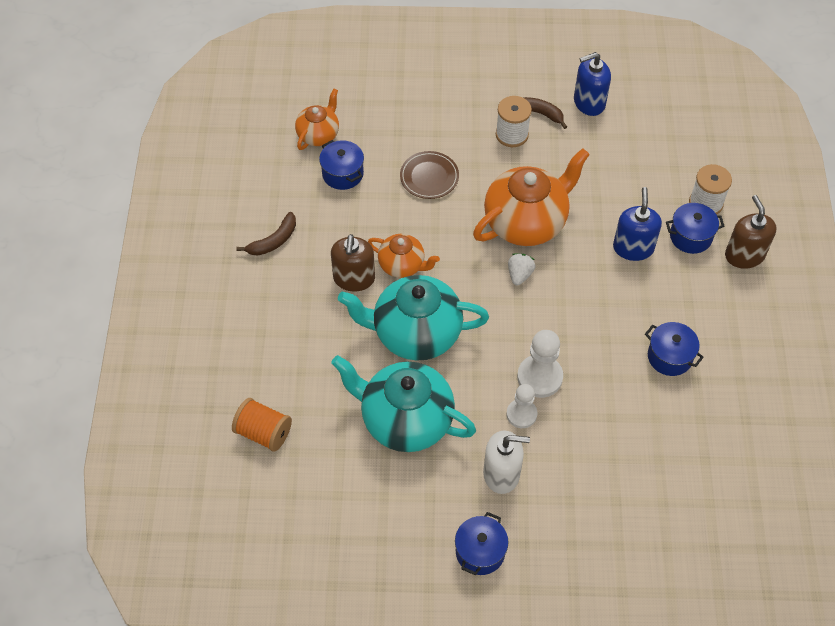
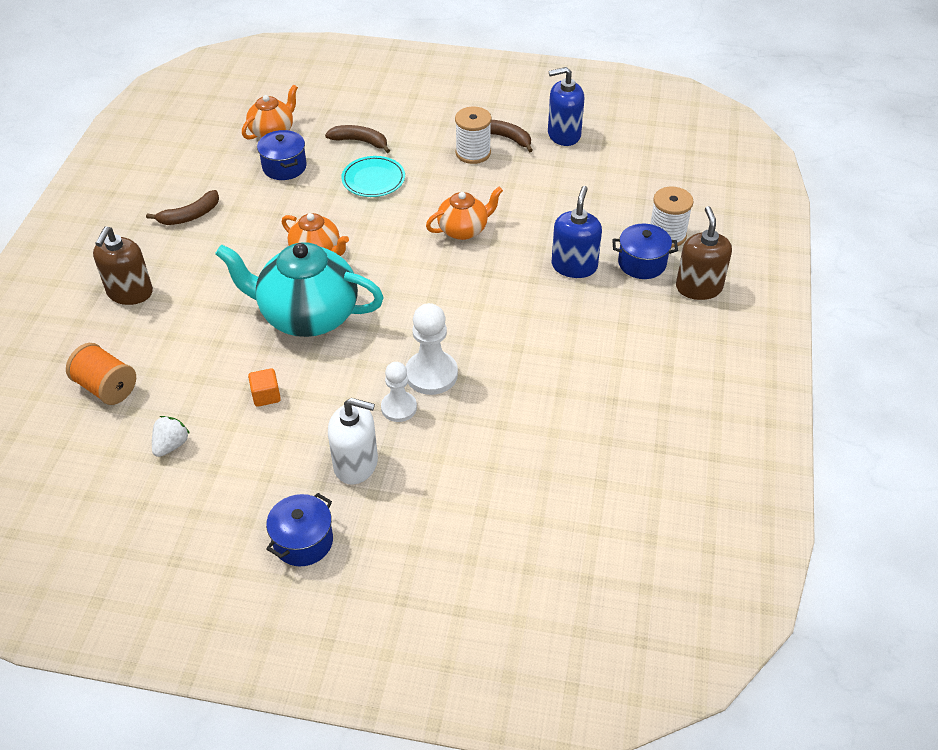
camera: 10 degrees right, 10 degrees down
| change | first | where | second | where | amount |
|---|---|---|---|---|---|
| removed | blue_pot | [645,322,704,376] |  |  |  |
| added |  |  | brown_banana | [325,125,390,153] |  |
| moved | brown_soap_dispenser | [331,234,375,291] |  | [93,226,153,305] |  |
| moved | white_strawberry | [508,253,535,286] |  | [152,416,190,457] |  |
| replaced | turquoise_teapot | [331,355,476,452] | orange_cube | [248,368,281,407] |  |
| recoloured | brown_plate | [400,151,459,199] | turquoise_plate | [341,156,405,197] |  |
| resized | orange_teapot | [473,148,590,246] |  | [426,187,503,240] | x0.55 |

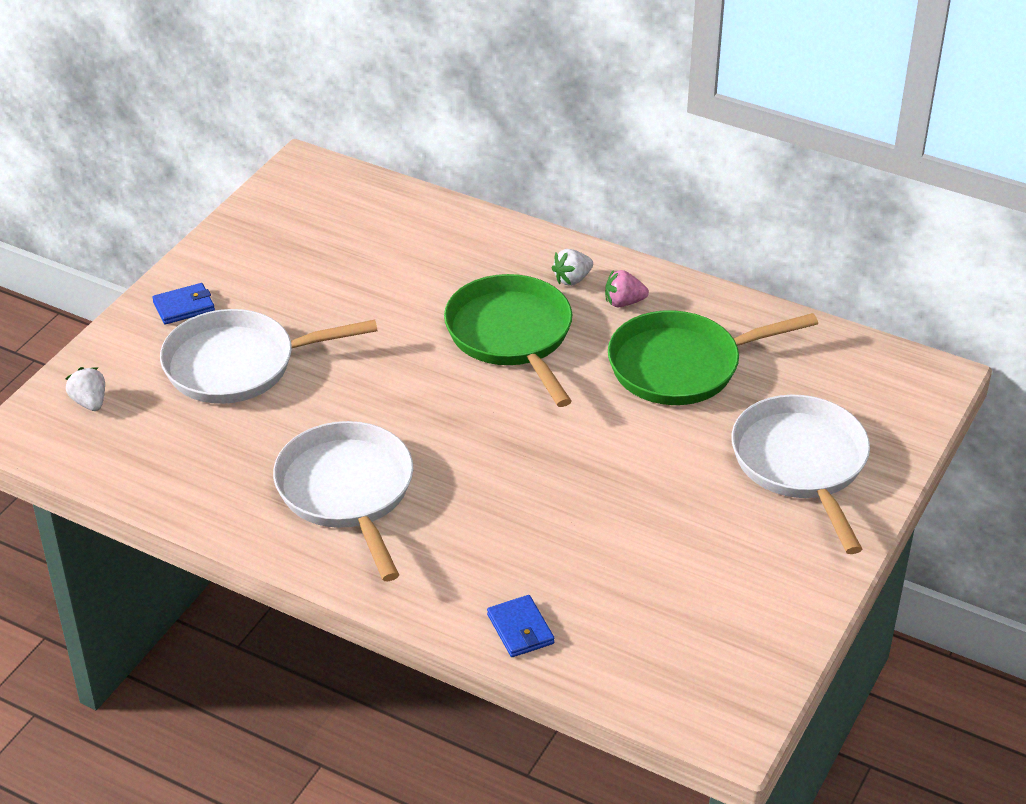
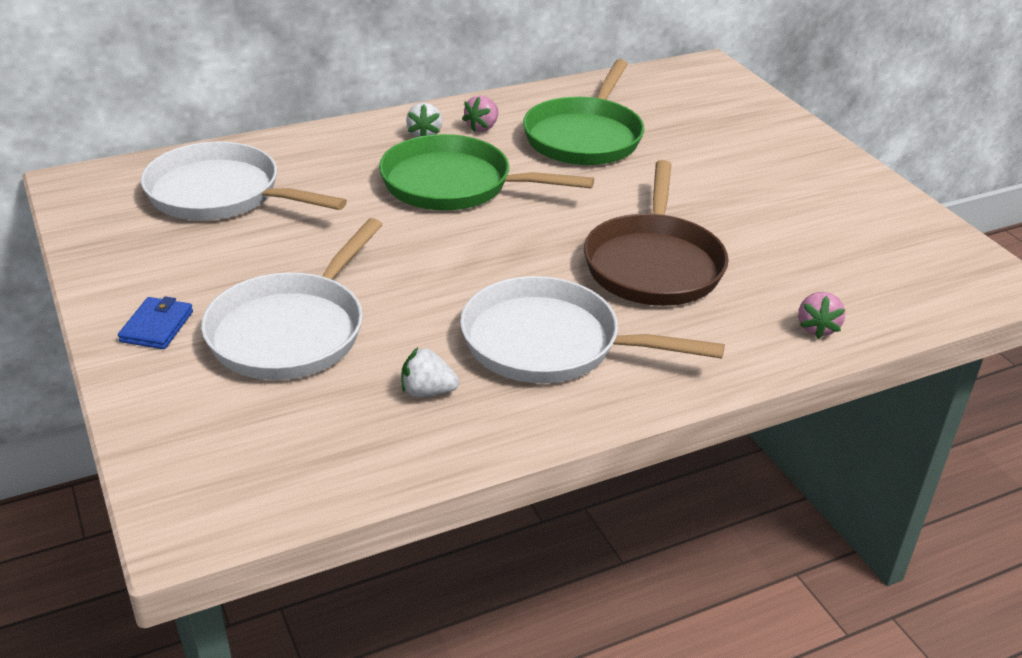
camera: 55 degrees left, 5 degrees down
| change | first | where | second | where | amount |
|---|---|---|---|---|---|
| added |  |  | brown_pan | [584,160,729,306] |  |
| moved | white_strawberry | [65,367,105,411] |  | [401,348,459,397] |  |
| moved | white_pan | [731,395,870,554] |  | [141,142,347,220] |  |
| replaced | blue_wallet | [487,595,554,657] | pink_strawberry | [798,292,845,339] |  |

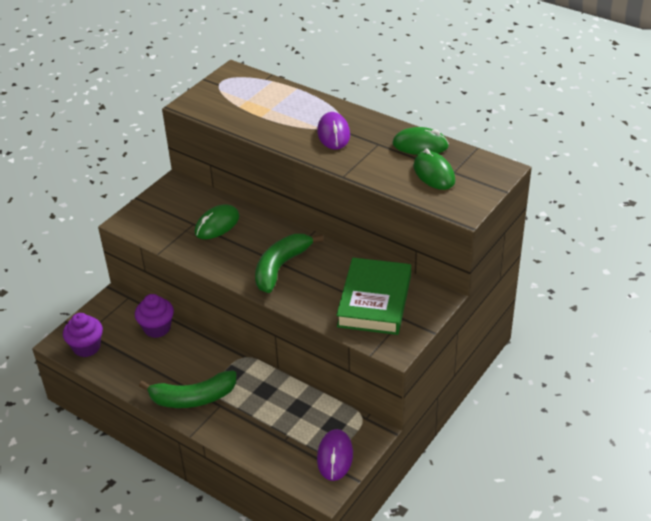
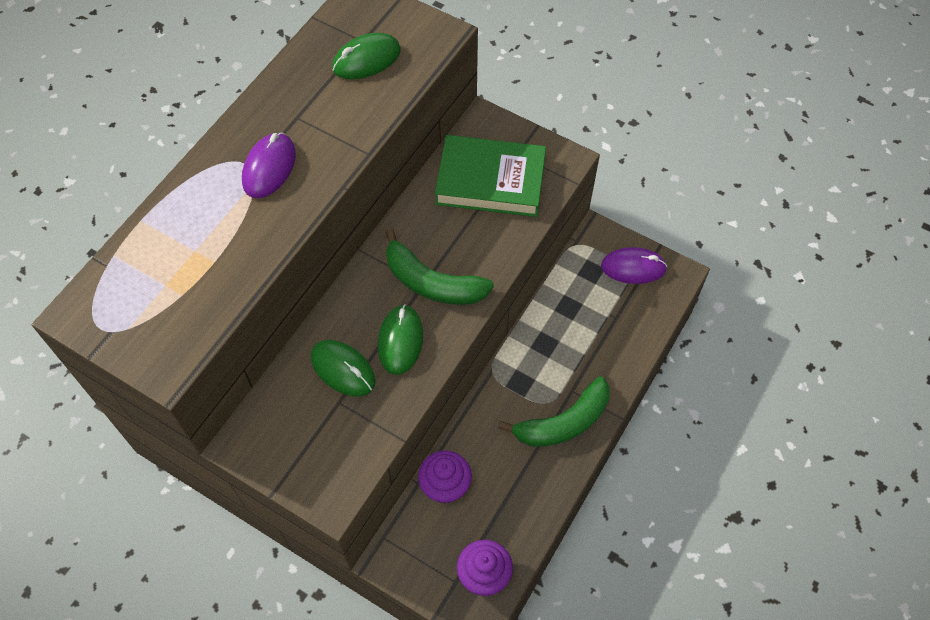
camera: 95 degrees left, 20 degrees up
| change | first | where | second | where | amount |
|---|---|---|---|---|---|
| moved | green_mouse | [393,127,449,155] |  | [378,304,423,375] |  |
| turned | green_banana | [139,370,236,408] |  | [498,376,610,447] | 75 degrees clockwise |
| turned | purple_mouse | [317,112,350,149] |  | [242,133,296,198] | 60 degrees counterclockwise |

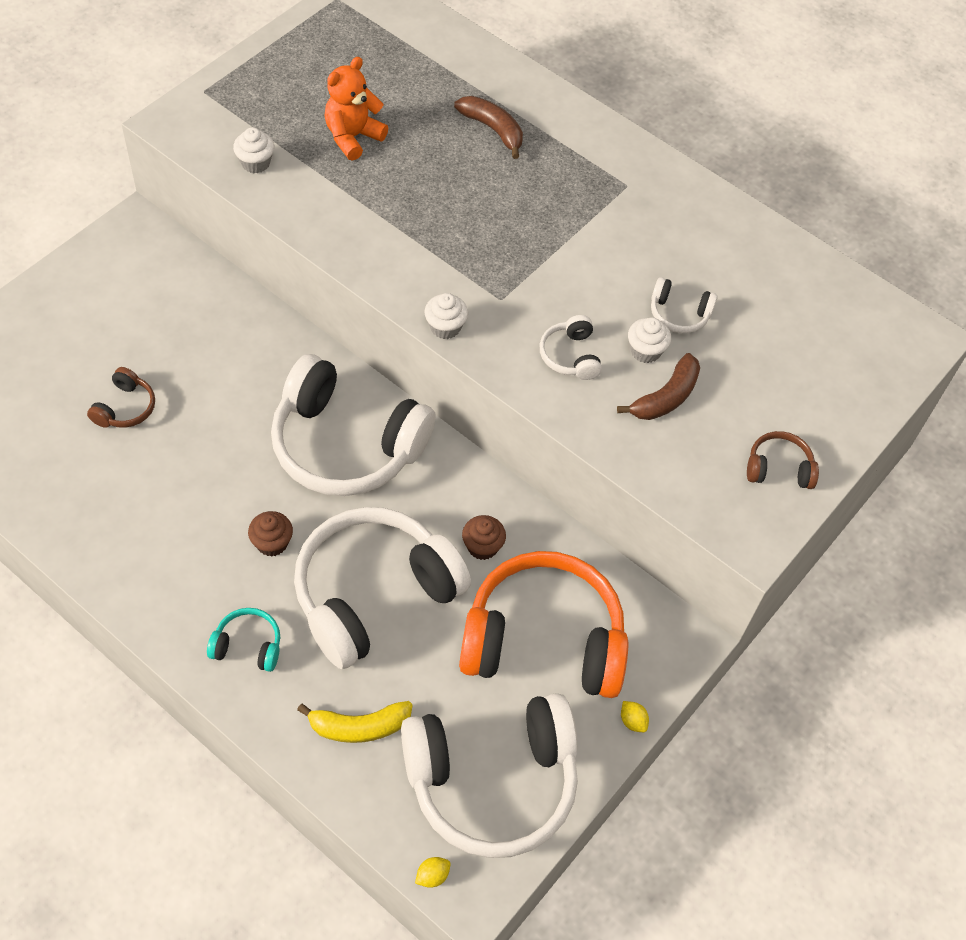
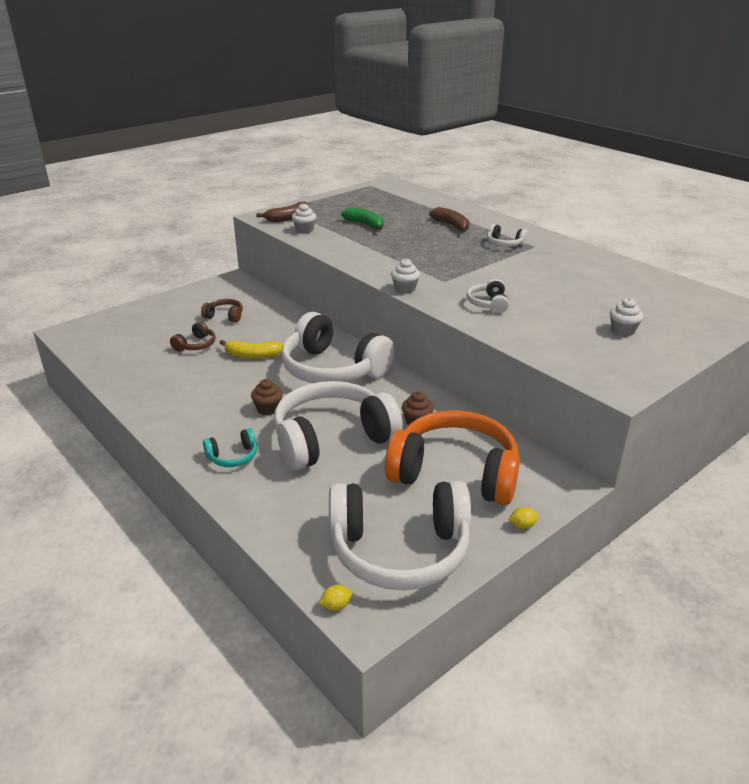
camera: 15 degrees right, 25 degrees down
| change | first | where | second | where | amount |
|---|---|---|---|---|---|
| moved | yellow_banana | [297,701,413,743] |  | [220,340,284,359] |  |
| moved | brown_banana | [617,353,700,420] |  | [257,201,309,222] |  |
| moved | white_cupcake | [628,317,671,363] |  | [610,298,643,336] |  |
| moved | white_headphones | [651,277,718,333] |  | [487,224,528,247] |  |
| moved | brown_headphones | [747,431,819,489] |  | [201,299,243,322] |  |
| replaced | orange_teddy_bear | [325,57,388,161] | green_banana | [341,207,384,230] |  |
| turned | turquoise_headphones | [207,608,280,672] |  | [203,428,257,467] | 135 degrees clockwise |
| turned | yellow_lemon | [621,701,649,732] |  | [508,507,539,529] | 75 degrees counterclockwise |

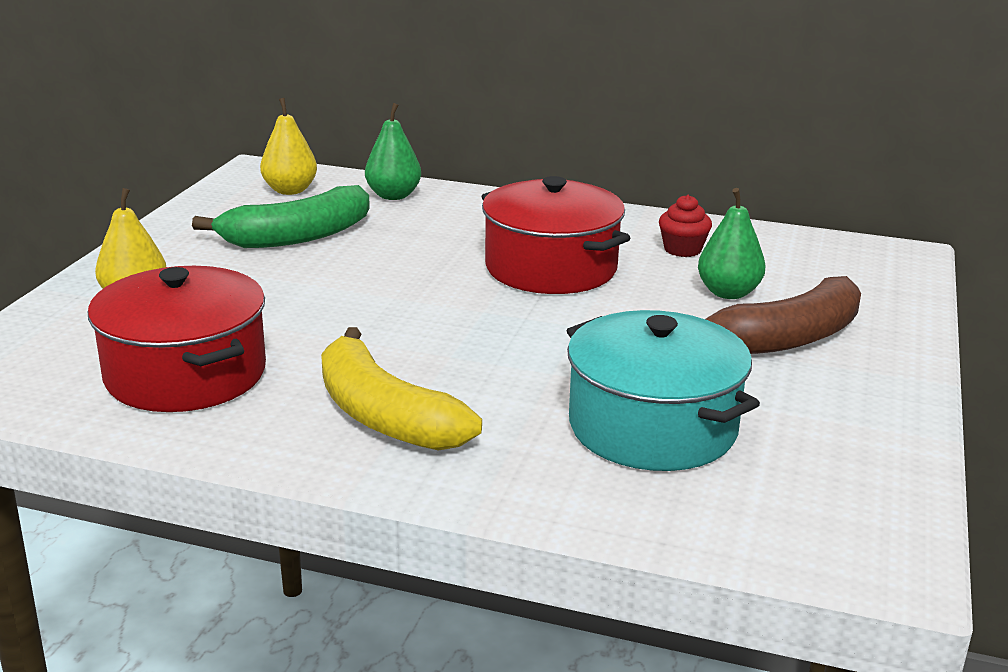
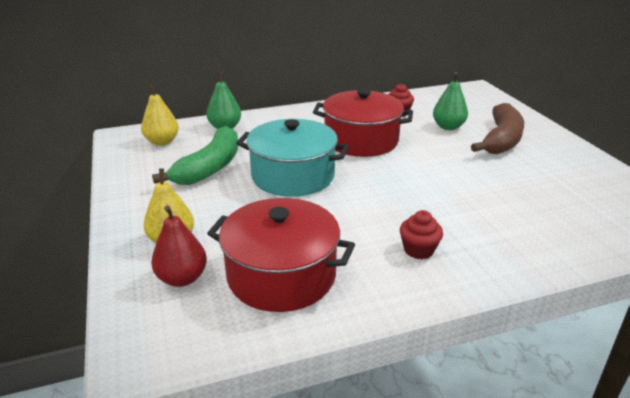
camera: 35 degrees left, 5 degrees up
| change | first | where | second | where | amount |
|---|---|---|---|---|---|
| added |  |  | red_pear | [151,205,207,287] |  |
| moved | turquoise_pot | [567,310,760,471] |  | [236,119,349,197] |  |
| replaced | yellow_banana | [321,327,482,450] | red_cupcake | [400,210,443,259] |  |

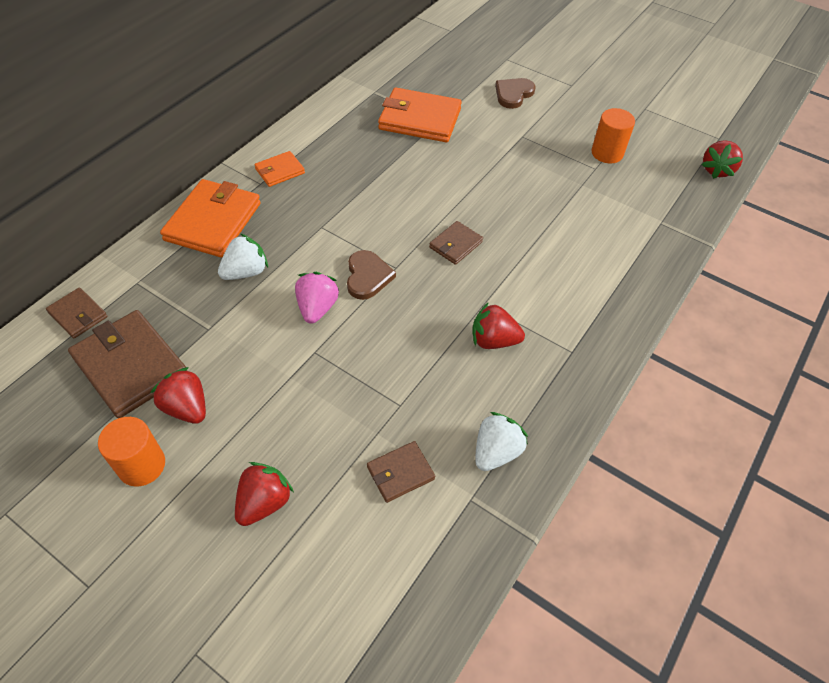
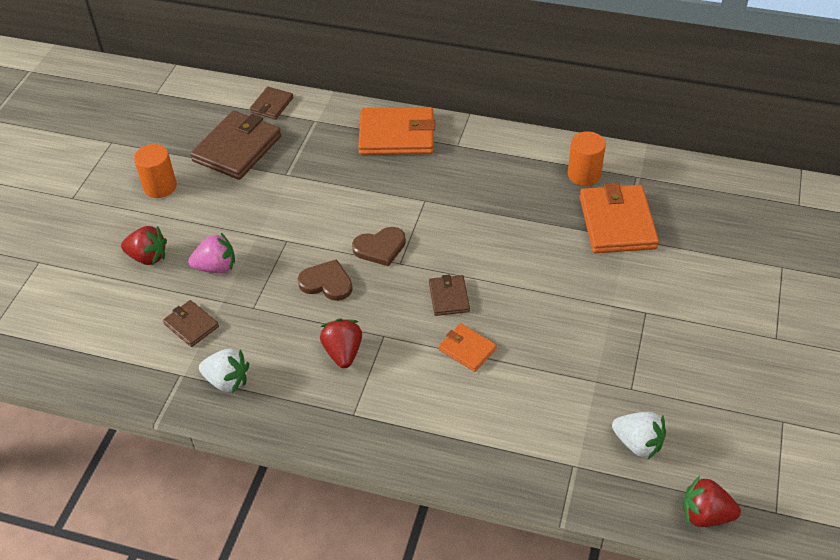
camera: 75 degrees right, 5 degrees down
| change | first | where | second | where | amount |
|---|---|---|---|---|---|
| removed | red_strawberry | [151,367,206,424] |  |  |  |
| moved | white_strawberry | [218,234,268,280] |  | [612,412,666,459] |  |
| moved | orange_wallet | [254,151,305,187] |  | [439,323,497,372] |  |
| moved | pink_strawberry | [295,272,339,324] |  | [188,233,235,273] |  |
| moved | brown_heart | [495,78,535,109] |  | [298,259,353,301] |  |
| moved | orange_cylinder | [591,108,635,163] |  | [568,131,606,186] |  |
| turned | brown_wallet | [429,221,483,265] |  | [429,274,470,316] | 60 degrees clockwise |

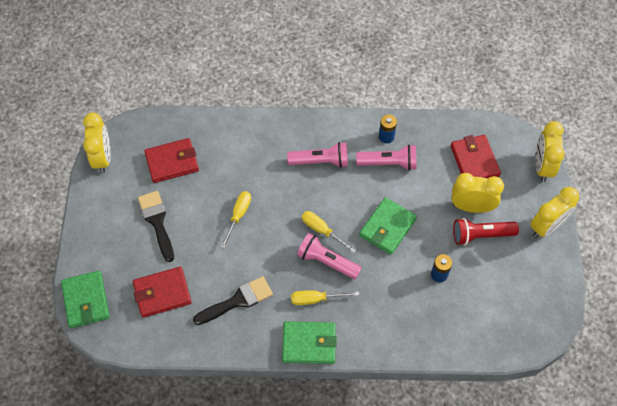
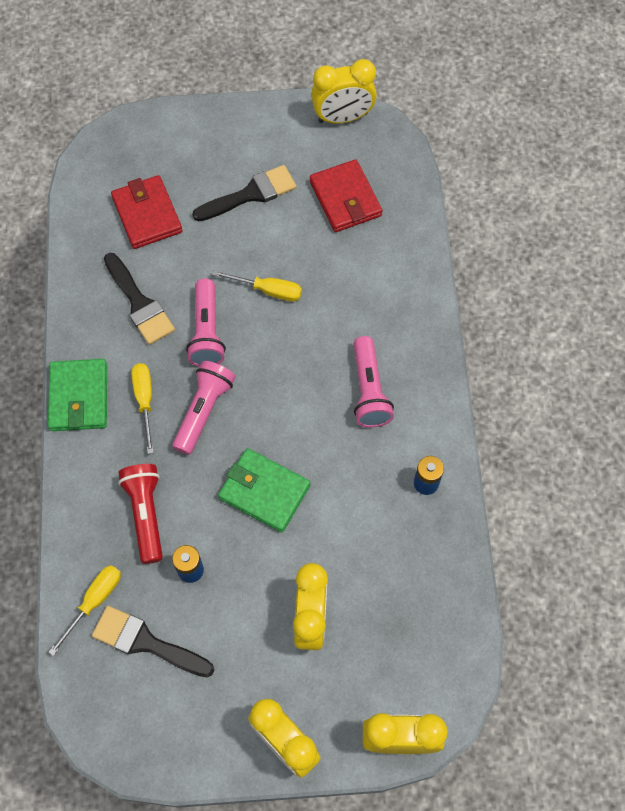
camera: 85 degrees right, 5 degrees up
| change | first | where | second | where | amount |
|---|---|---|---|---|---|
| removed | green_wallet | [61,271,110,328] |  |  |  |
| removed | red_wallet | [450,135,501,179] |  |  |  |
| added |  |  | black_brush | [92,606,214,678] |  |
| moved | yellow_screwdriver | [302,211,356,253] |  | [49,565,121,656] |  |
| moved | pink_flashlight | [356,145,416,171] |  | [186,278,226,367] |  |
| moved | red_flashlight | [453,218,519,245] |  | [118,464,163,564] |  |

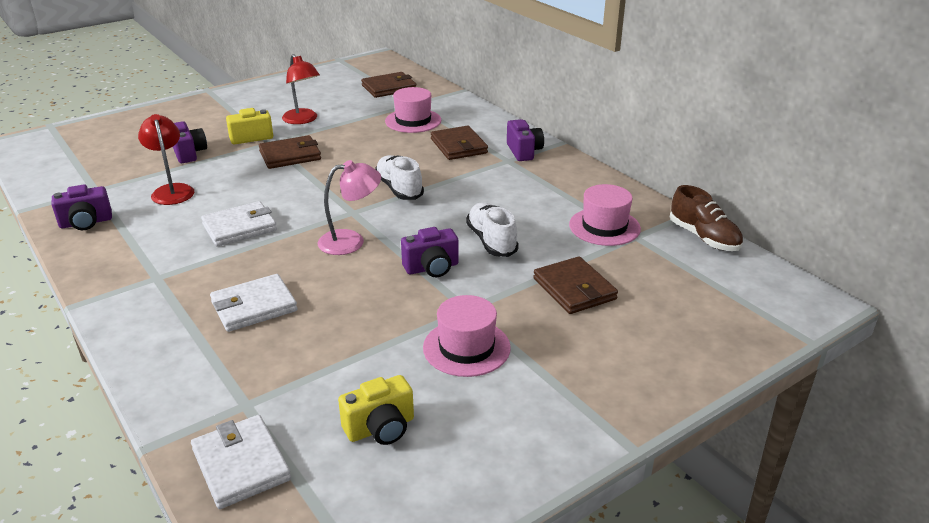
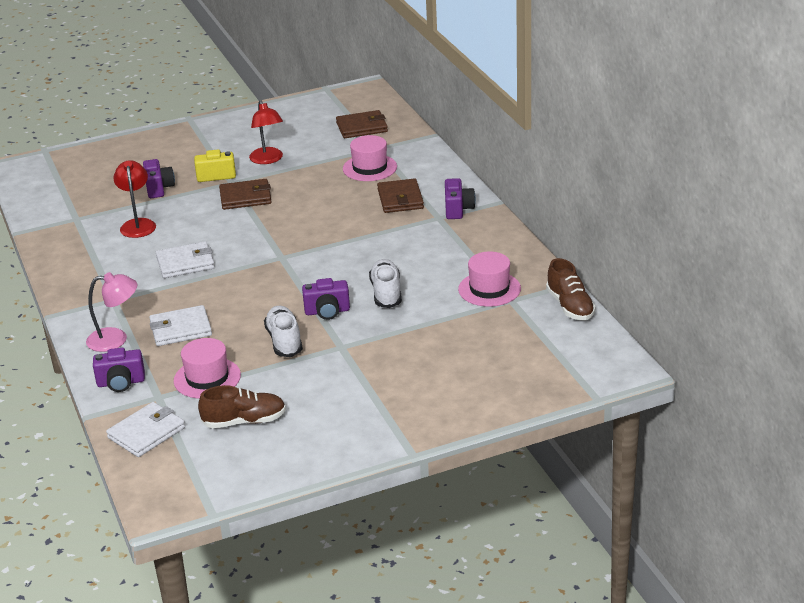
camera: 15 degrees right, 0 degrees up
| change | first | where | second | where | amount |
|---|---|---|---|---|---|
| removed | brown_wallet | [533,256,618,314] |  |  |  |
| moved | purple_camera | [51,185,112,230] |  | [93,348,145,392] |  |
| moved | pink_lamp | [318,160,381,255] |  | [86,272,137,352] |  |
| moved | white_shoe | [375,155,424,200] |  | [264,306,303,357] |  |
| moved | pink_hat | [423,295,511,377] |  | [174,338,241,399] |  |
| replaced | yellow_camera | [338,375,414,445] | brown_shoe | [198,385,286,428] |  |
| turned | white_wallet | [191,415,291,509] |  | [106,402,185,457] | 60 degrees clockwise |

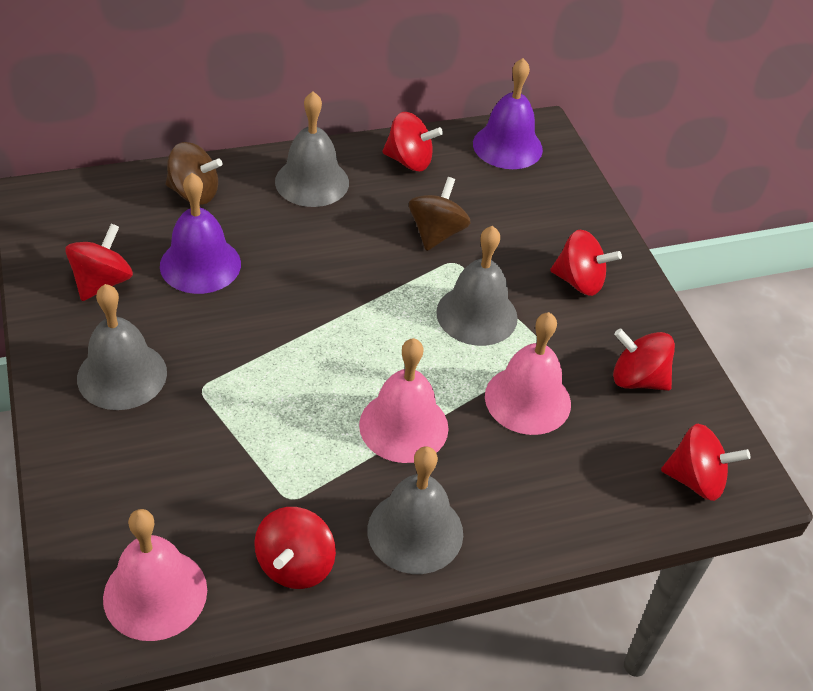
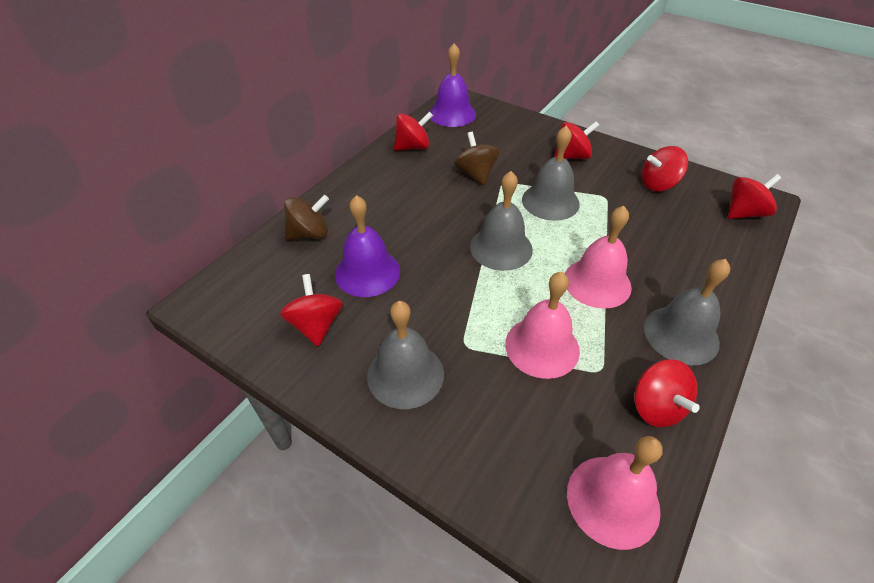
camera: 35 degrees left, 0 degrees up
| change | first | where | second | where | amount |
|---|---|---|---|---|---|
| moved | grey_bell | [275,92,349,207] |  | [470,171,533,271] |  |
| moved | pink_bell | [485,312,571,435] |  | [505,272,580,379] |  |

